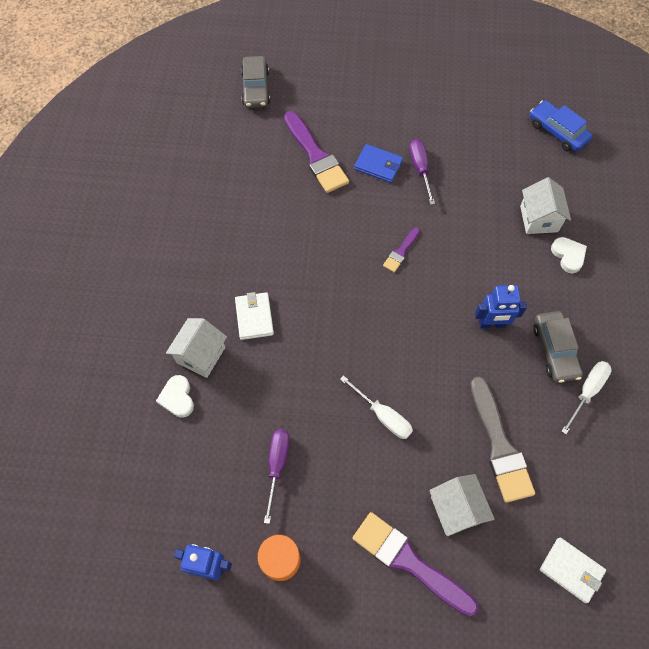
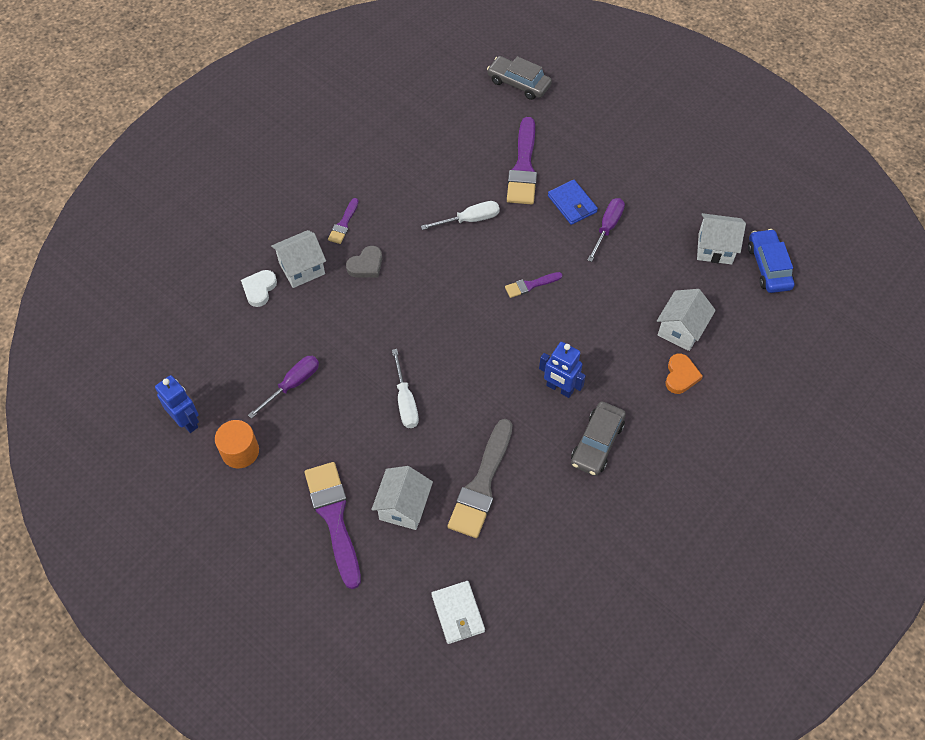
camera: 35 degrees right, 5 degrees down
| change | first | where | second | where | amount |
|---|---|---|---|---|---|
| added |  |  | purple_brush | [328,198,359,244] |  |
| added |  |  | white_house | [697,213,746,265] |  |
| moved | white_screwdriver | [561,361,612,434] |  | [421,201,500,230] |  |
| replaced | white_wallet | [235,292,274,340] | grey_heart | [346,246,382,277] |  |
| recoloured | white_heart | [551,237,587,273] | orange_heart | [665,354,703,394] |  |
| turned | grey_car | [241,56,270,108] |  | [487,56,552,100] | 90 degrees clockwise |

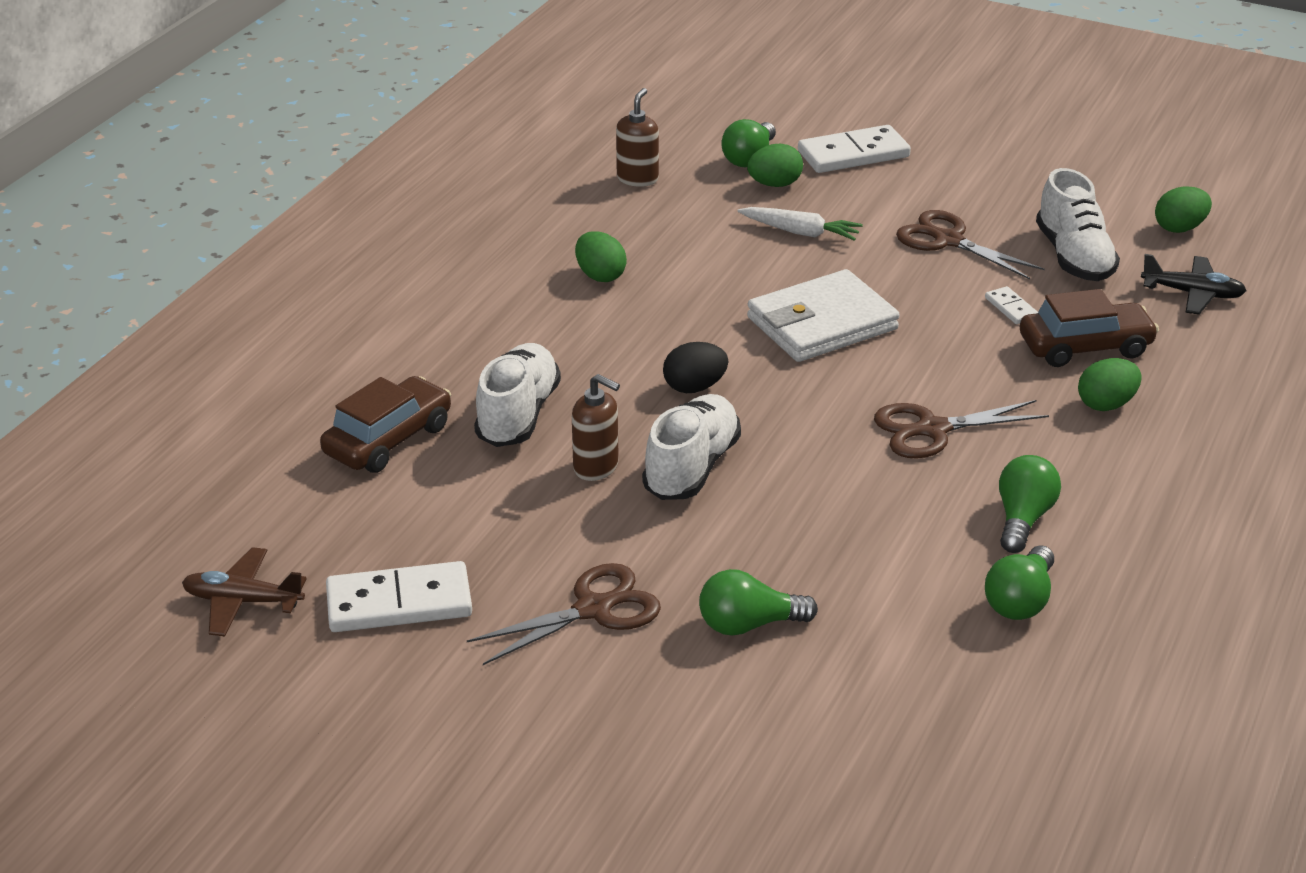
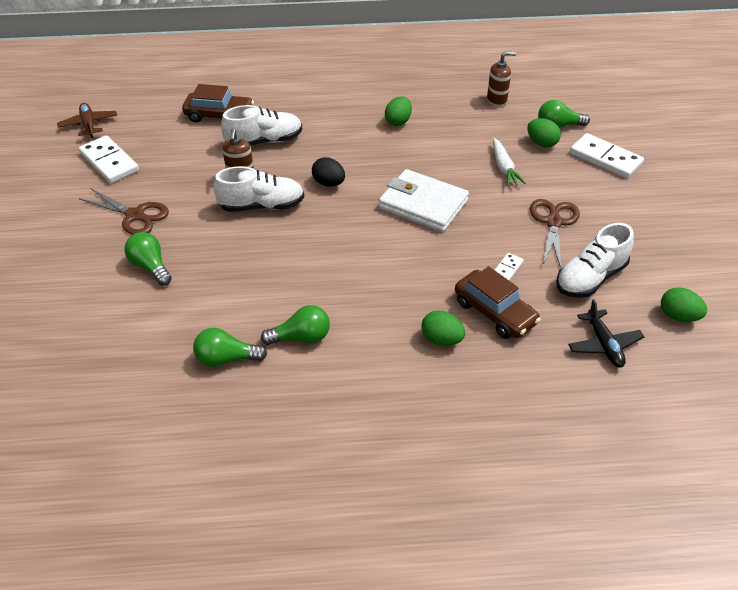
camera: 60 degrees right, 10 degrees up
| change | first | where | second | where | amount |
|---|---|---|---|---|---|
| removed | brown_scissors | [874,400,1049,459] |  |  |  |

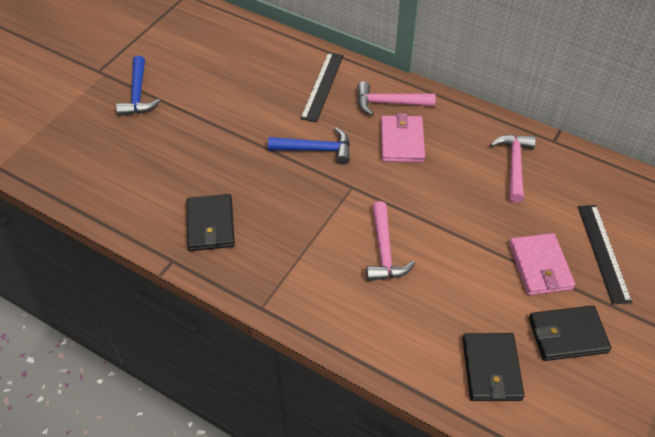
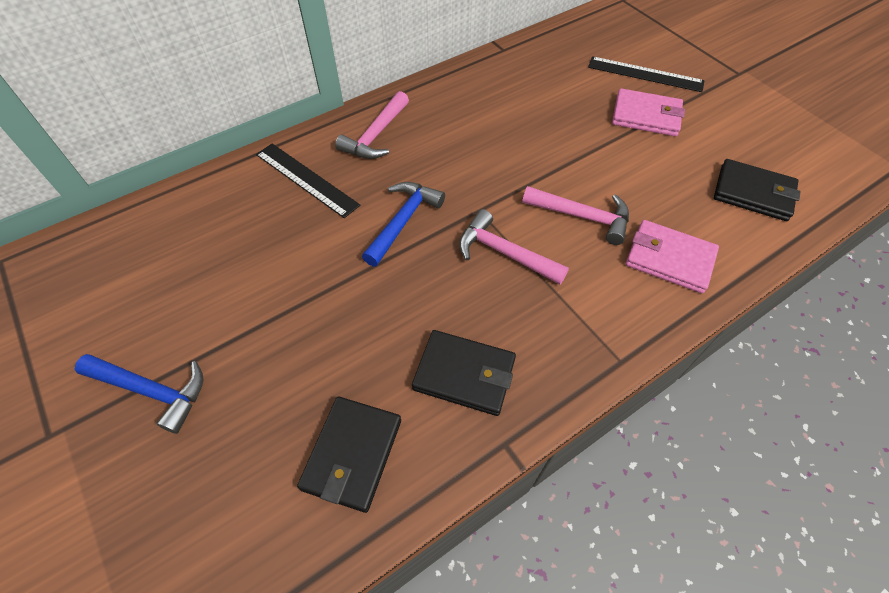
camera: 65 degrees left, 5 degrees up
| change | first | where | second | where | amount |
|---|---|---|---|---|---|
| moved | pink_wallet | [381,113,425,162] |  | [626,220,719,293] |  |
| moved | pink_hammer | [490,135,536,203] |  | [459,209,569,285] |  |
| moved | black_wallet | [529,305,611,361] |  | [297,397,401,513] |  |

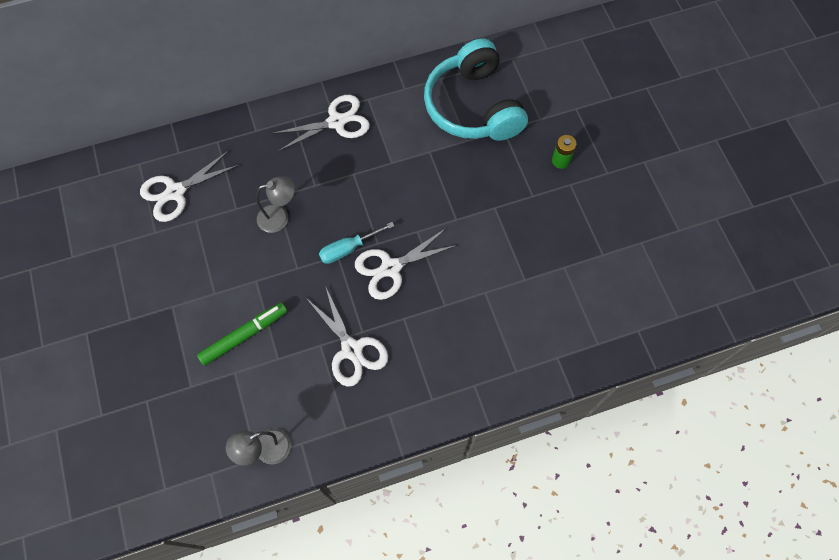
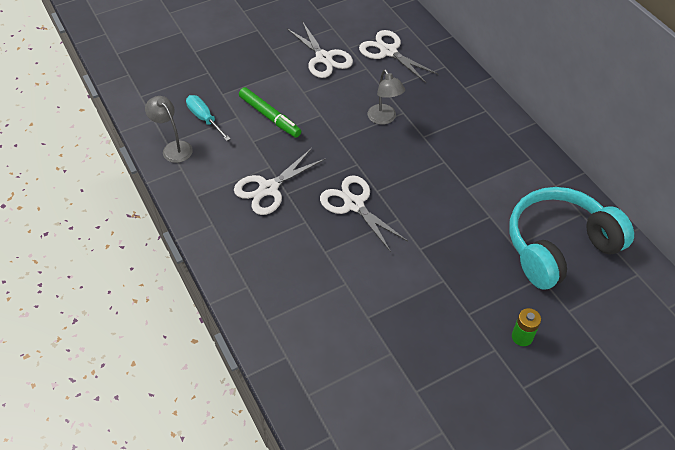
camera: 80 degrees right, 15 degrees down
| change | first | where | second | where | amount |
|---|---|---|---|---|---|
| moved | white_scissors | [271,95,370,151] |  | [287,21,353,78] |  |
| moved | turquoise_screwdriver | [319,222,394,264] |  | [186,95,231,141] |  |

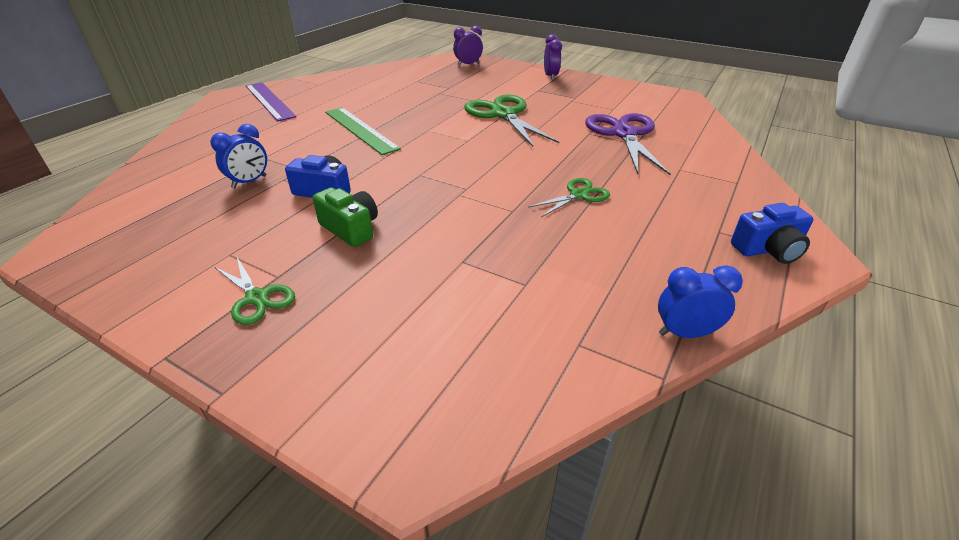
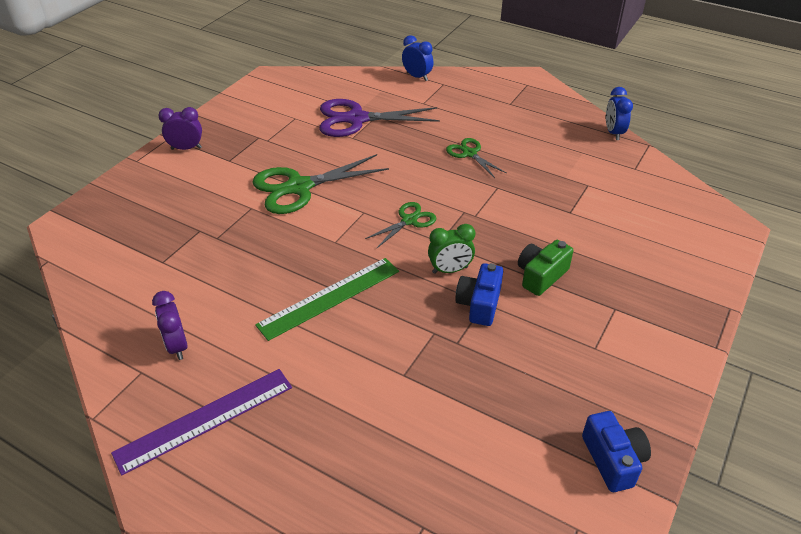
camera: 90 degrees left, 5 degrees up
| change | first | where | second | where | amount |
|---|---|---|---|---|---|
| added |  |  | green_clock | [428,224,475,274] |  |
| moved | blue_clock | [210,124,267,188] |  | [402,35,433,81] |  |
| moved | green_scissors | [214,257,295,325] |  | [365,202,436,248] |  |
| moved | purple_clock | [453,26,483,66] |  | [152,291,188,360] |  |
| moved | blue_camera | [731,203,814,264] |  | [582,411,651,492] |  |

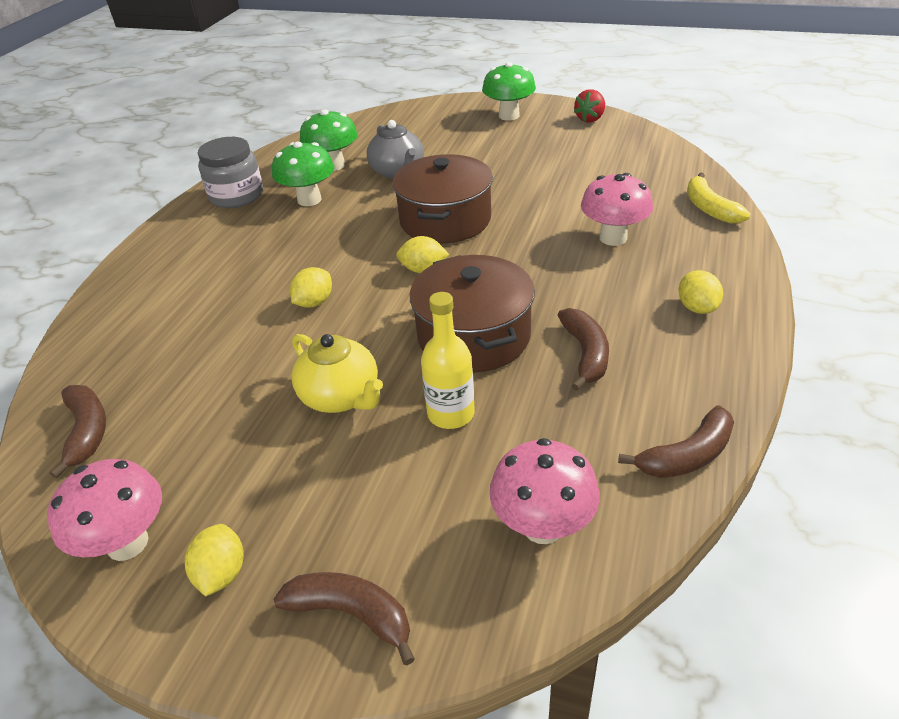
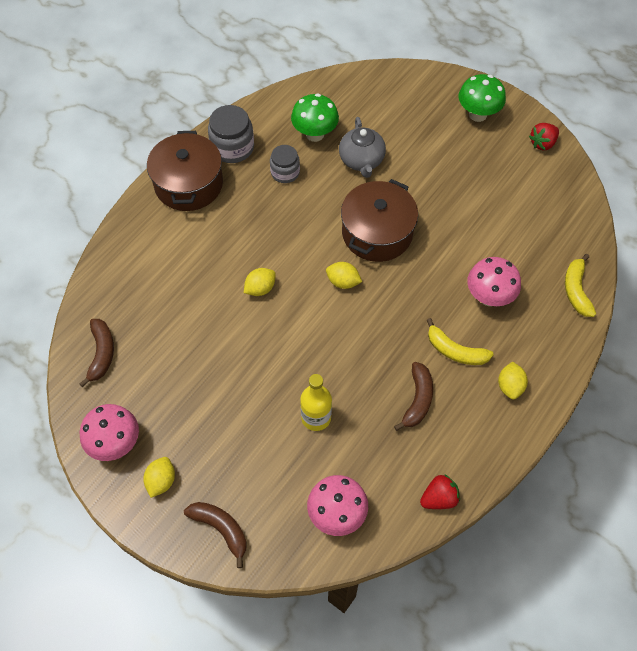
camera: 15 degrees right, 20 degrees up
| change | first | where | second | where | amount |
|---|---|---|---|---|---|
| removed | yellow_teapot | [292,334,383,413] |  |  |  |
| added |  |  | yellow_banana | [427,318,494,365] |  |
| moved | brown_pot | [410,255,535,373] |  | [147,131,223,211] |  |
| replaced | green_mushroom | [272,142,334,206] | grey_jar | [270,145,300,183] |  |
| replaced | brown_banana | [618,405,734,478] | red_strawberry | [420,474,460,509] |  |

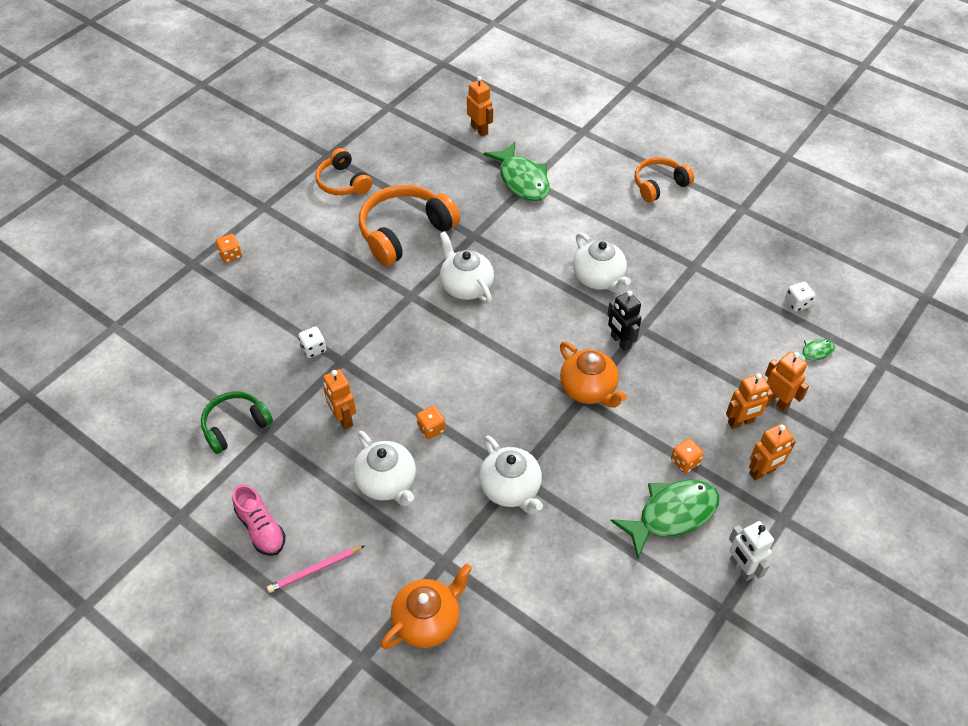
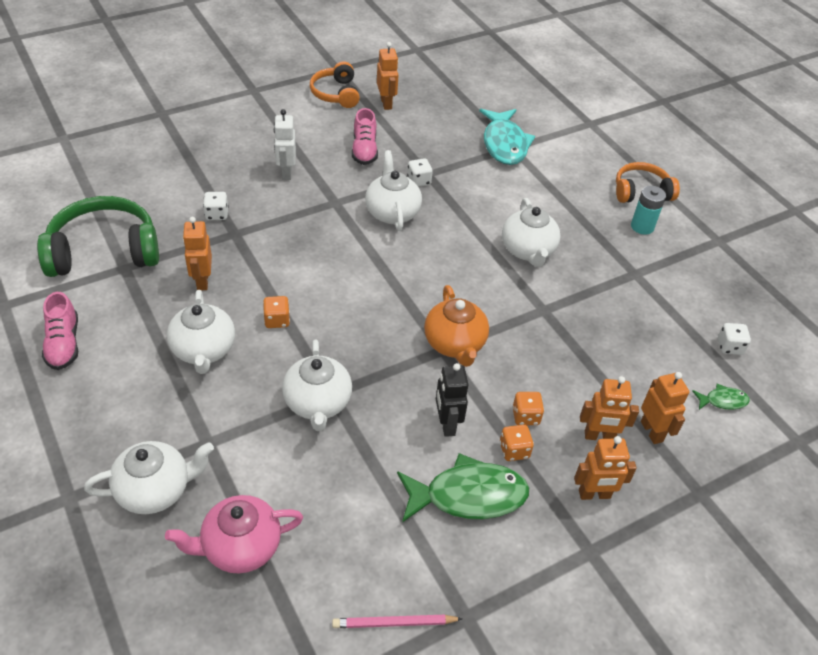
camera: 20 degrees right, 5 degrees down
| change | first | where | second | where | amount |
|---|---|---|---|---|---|
| added |  |  | pink_teapot | [165,495,303,574] |  |
| added |  |  | white_dice | [407,158,433,187] |  |
| added |  |  | turquoise_battery | [631,186,666,235] |  |
| moved | orange_dice | [216,234,242,263] |  | [512,392,544,425] |  |
| moved | pink_pencil | [267,546,364,593] |  | [332,615,462,628] |  |
| moved | orange_robot | [467,76,493,137] |  | [377,42,398,110] |  |
| moved | black_robot | [607,291,642,351] |  | [436,363,469,437] |  |
| moved | white_robot | [729,521,774,581] |  | [274,109,296,180] |  |
| replaced | orange_headphones | [359,185,460,266] | pink_shoe | [352,108,378,165] |  |
| recoloured | orange_teapot | [381,563,472,649] | white_teapot | [84,441,214,514] |  |
| recoloured | green_fish | [484,142,550,202] | turquoise_fish | [479,109,535,165] |  |
| resized | green_headphones | [201,391,273,454] |  | [37,196,159,277] | x1.64 |

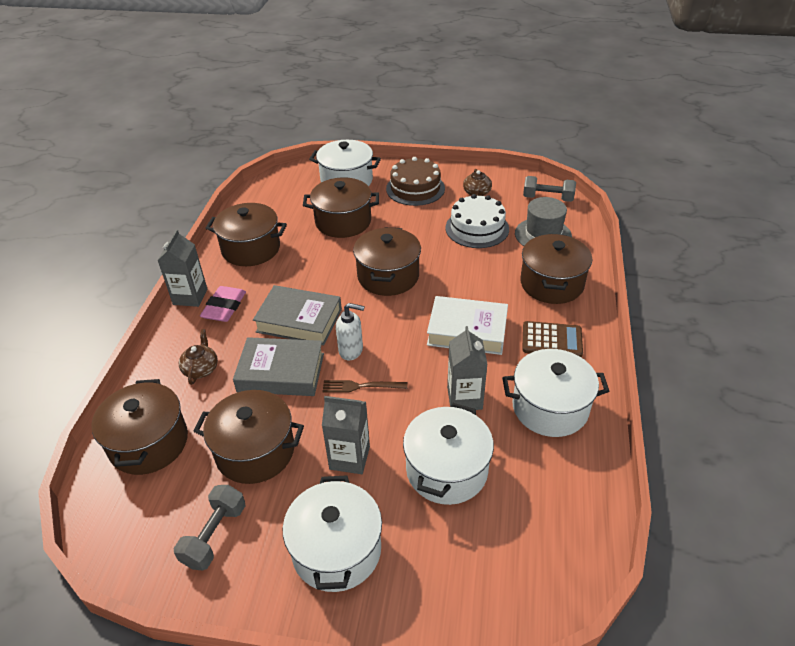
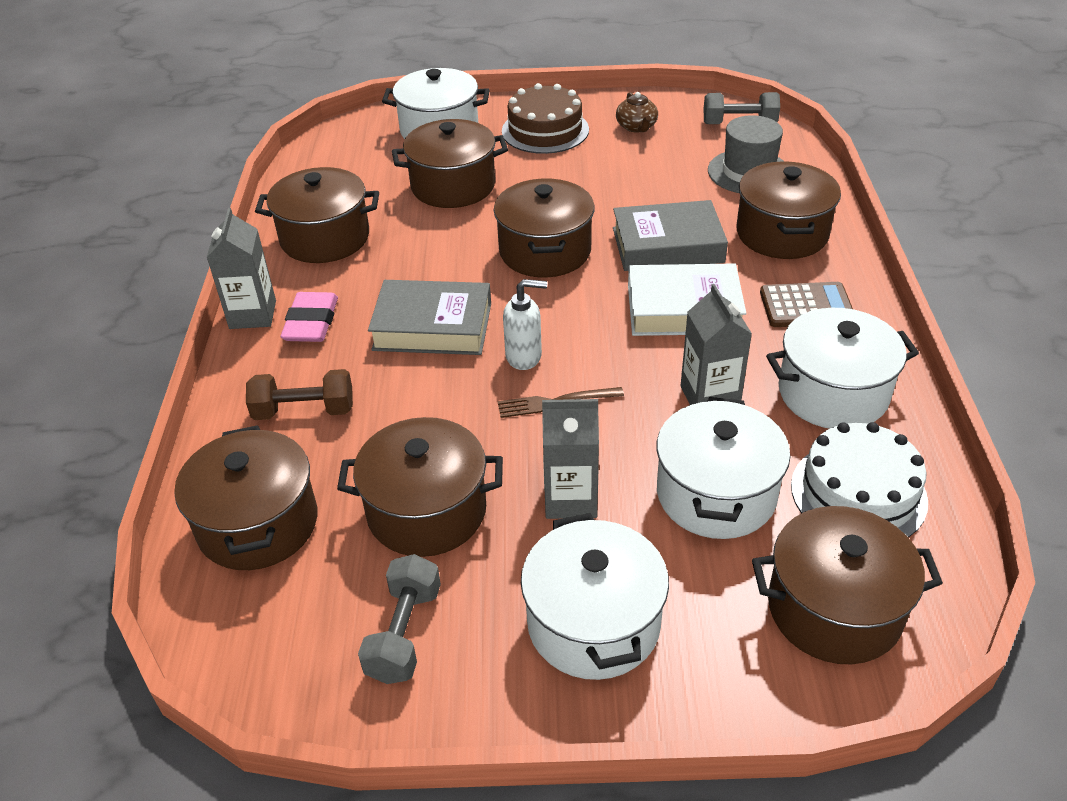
camera: 10 degrees left, 0 degrees up
| change | first | where | second | where | amount |
|---|---|---|---|---|---|
| added |  |  | brown_pot | [752,506,943,664] |  |
| moved | grey_book | [233,337,324,396] |  | [613,200,728,271] |  |
| moved | white_cake | [445,194,509,248] |  | [791,422,928,537] |  |
| replaced | brown_teapot | [179,329,218,385] | brown_dumbbell | [246,369,353,420] |  |

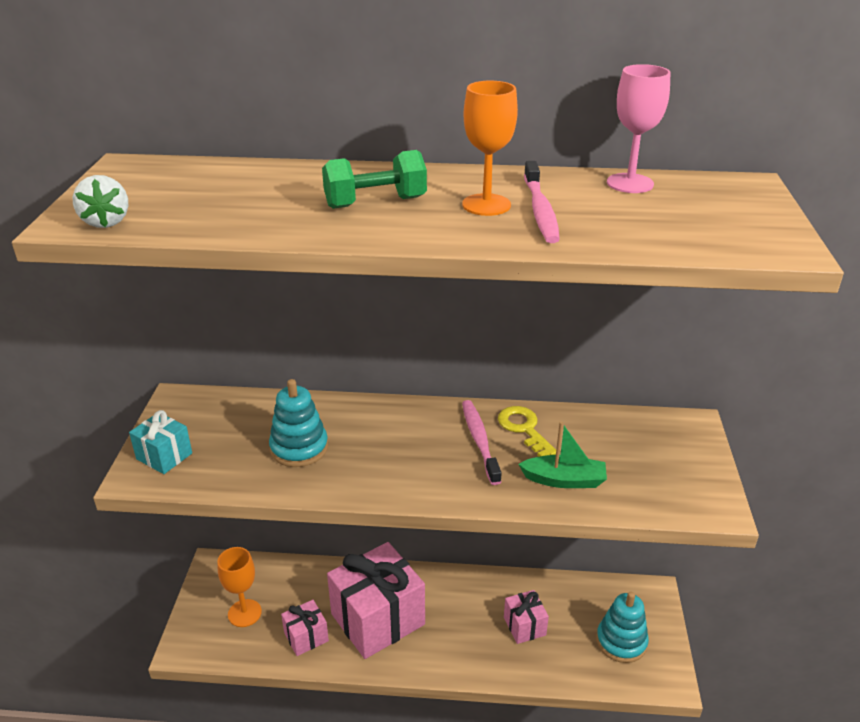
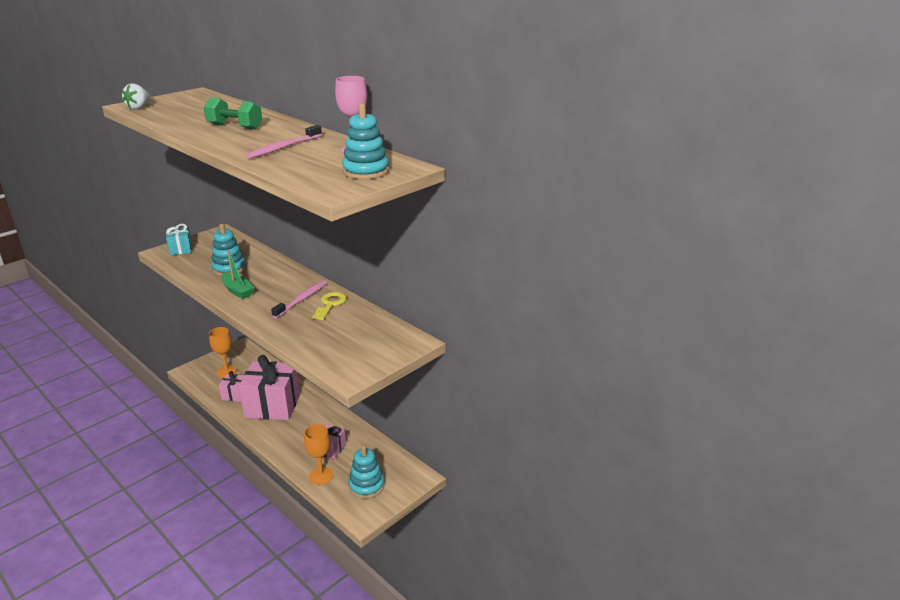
camera: 40 degrees right, 5 degrees down
| change | first | where | second | where | amount |
|---|---|---|---|---|---|
| added |  |  | turquoise_stacking_toy | [342,104,389,179] |  |
| moved | orange_goblet | [462,81,518,216] |  | [304,424,333,485] |  |
| moved | green_boat | [518,421,607,488] |  | [221,250,254,299] |  |

